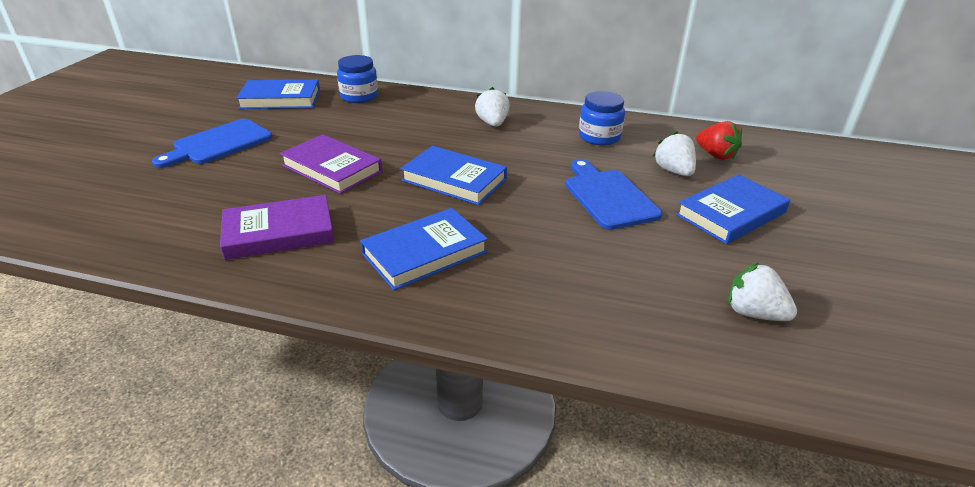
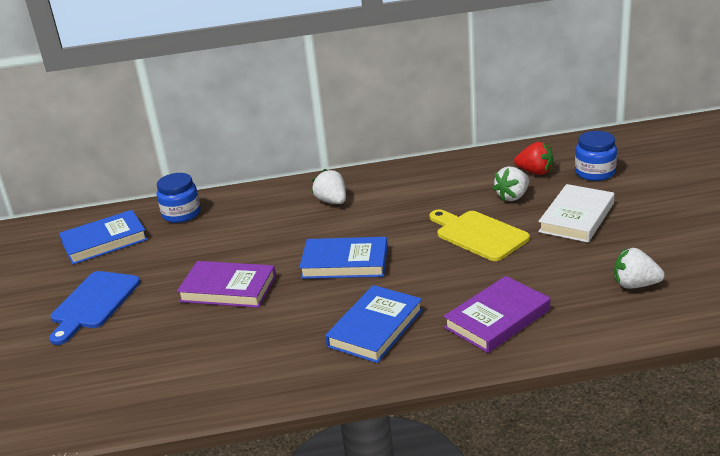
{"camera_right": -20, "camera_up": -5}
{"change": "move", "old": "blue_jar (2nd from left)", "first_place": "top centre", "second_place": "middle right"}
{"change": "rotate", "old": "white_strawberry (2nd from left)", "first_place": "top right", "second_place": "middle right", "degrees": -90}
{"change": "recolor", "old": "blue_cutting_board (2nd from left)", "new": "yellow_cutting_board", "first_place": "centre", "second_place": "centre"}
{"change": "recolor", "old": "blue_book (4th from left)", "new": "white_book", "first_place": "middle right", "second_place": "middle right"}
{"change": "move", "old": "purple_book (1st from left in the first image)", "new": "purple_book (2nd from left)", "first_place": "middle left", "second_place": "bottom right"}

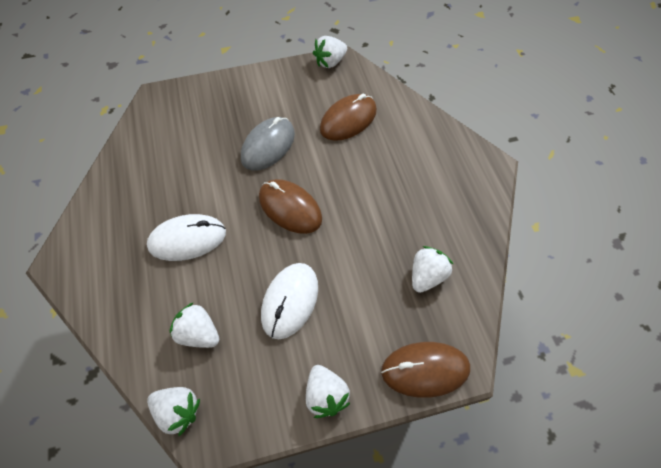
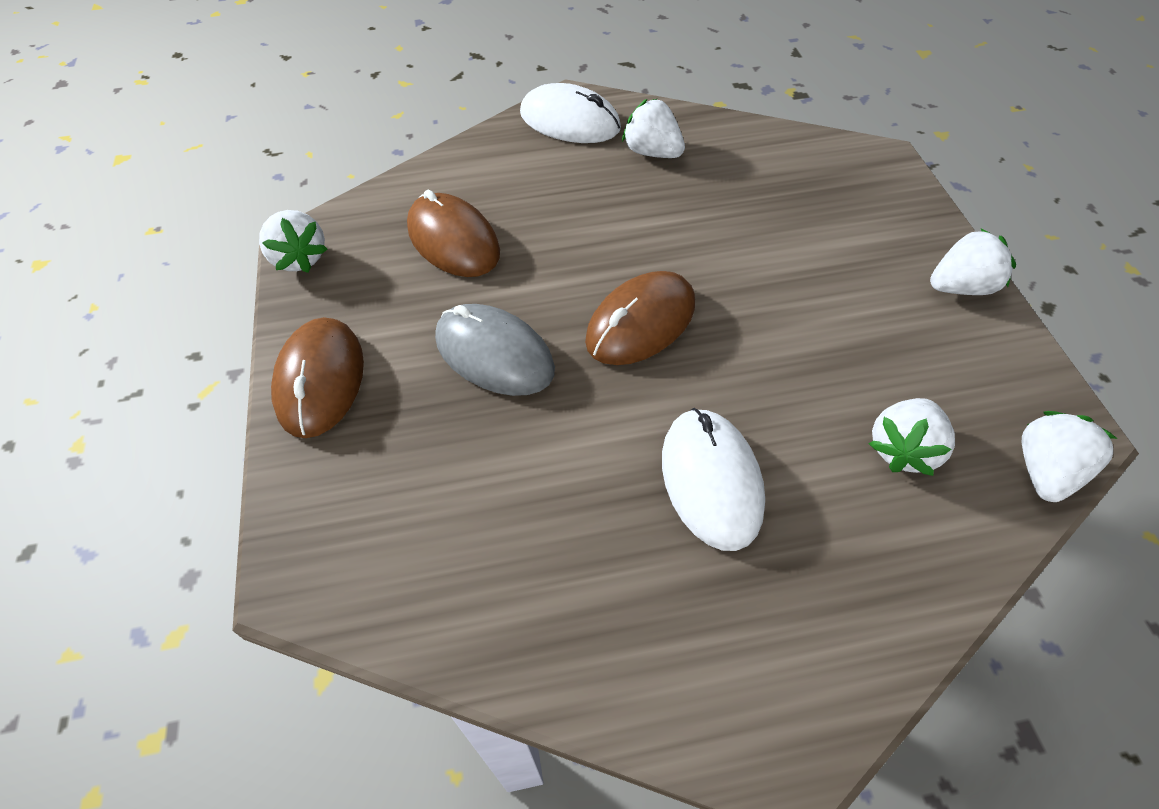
{"camera_right": -85, "camera_up": -5}
{"change": "move", "old": "white_strawberry (5th from left in the first image)", "new": "white_strawberry (2nd from left)", "first_place": "centre", "second_place": "top centre"}
{"change": "move", "old": "white_mouse (2nd from left in the first image)", "new": "white_mouse (1st from left)", "first_place": "centre", "second_place": "top centre"}
{"change": "move", "old": "brown_mouse (3rd from left in the first image)", "new": "brown_mouse (1st from left)", "first_place": "bottom centre", "second_place": "middle left"}

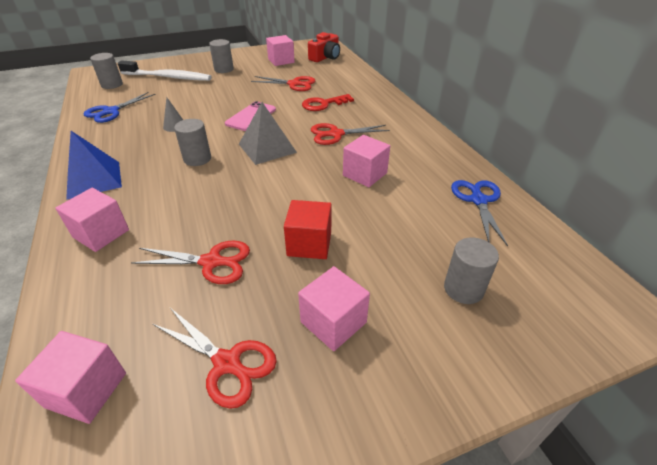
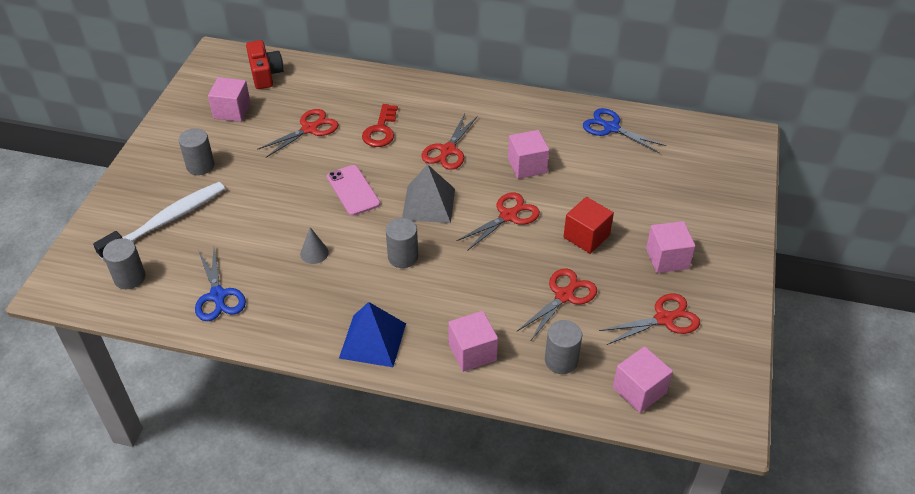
{"camera_right": -55, "camera_up": 5}
{"change": "move", "old": "grey_cylinder (4th from left)", "first_place": "middle right", "second_place": "bottom centre"}
{"change": "insert", "new": "red_scissors (3rd from left)", "second_place": "centre"}

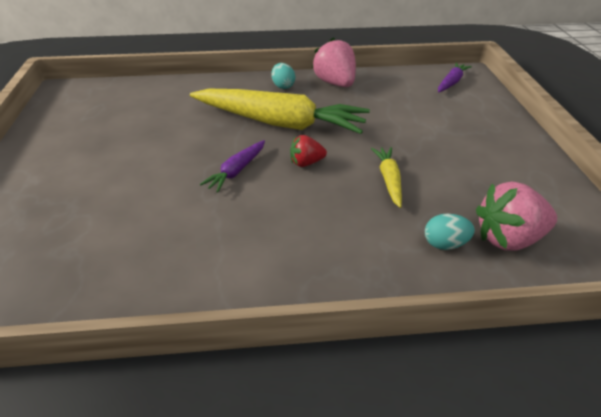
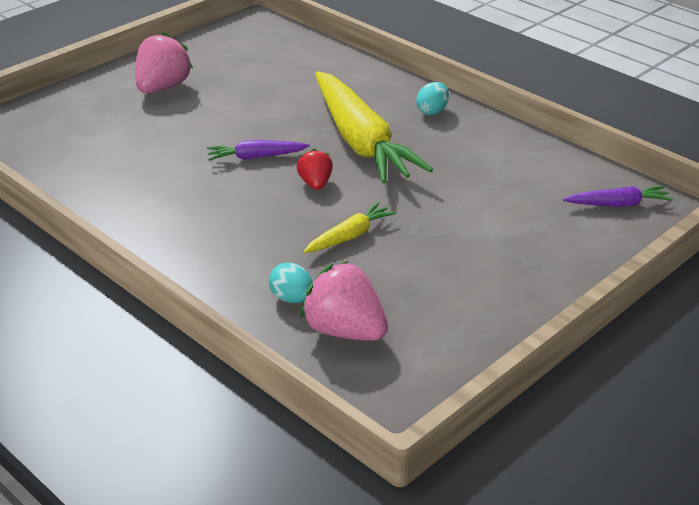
{"camera_right": 50, "camera_up": -5}
{"change": "move", "old": "pink_strawberry (1st from left)", "first_place": "top centre", "second_place": "top left"}
{"change": "rotate", "old": "red_strawberry", "first_place": "centre", "second_place": "centre", "degrees": 45}

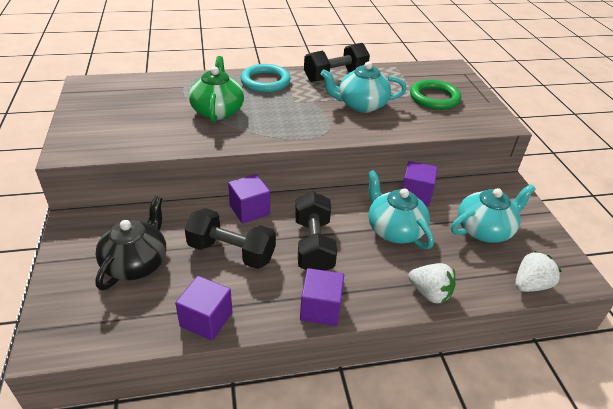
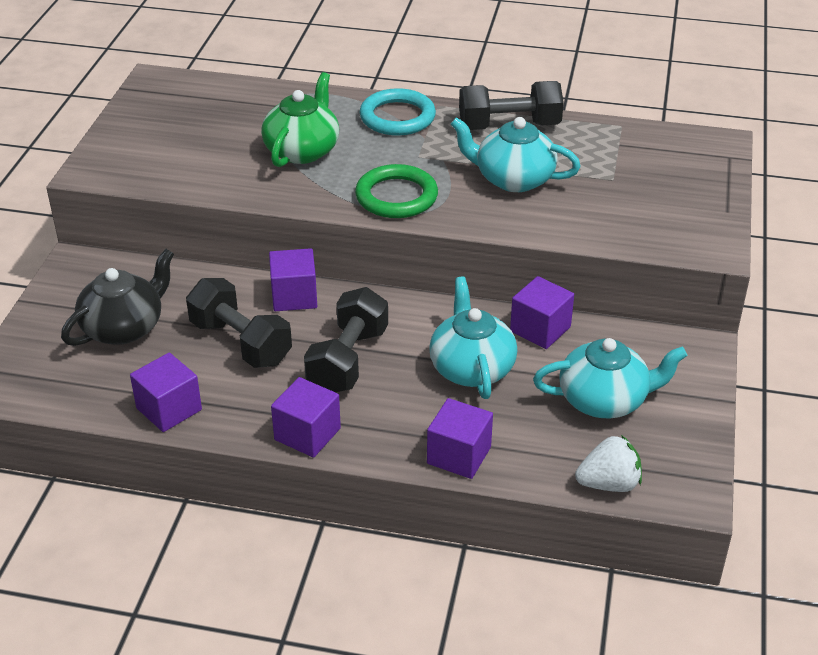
{"camera_right": 25, "camera_up": 0}
{"change": "move", "old": "green_ring", "first_place": "top right", "second_place": "top centre"}
{"change": "replace", "old": "white_strawberry (1st from left)", "new": "purple_cube (4th from left)", "first_place": "bottom right", "second_place": "bottom centre"}

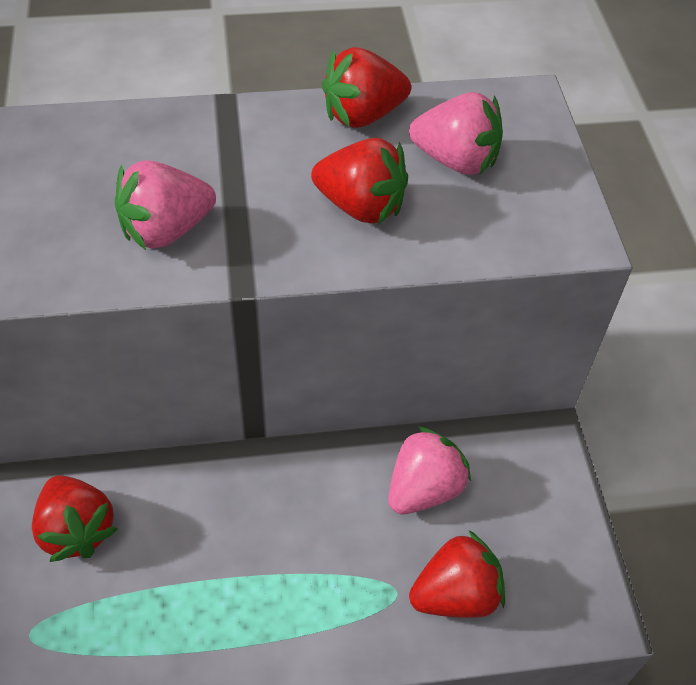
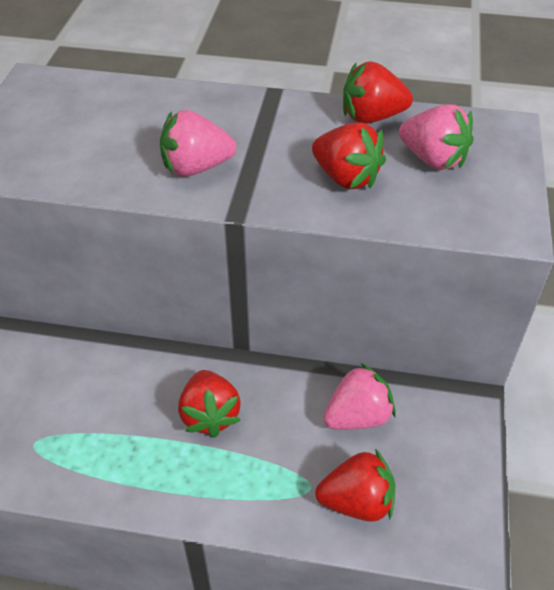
{"camera_right": 20, "camera_up": -5}
{"change": "move", "old": "red_strawberry (1st from left)", "first_place": "bottom left", "second_place": "bottom centre"}

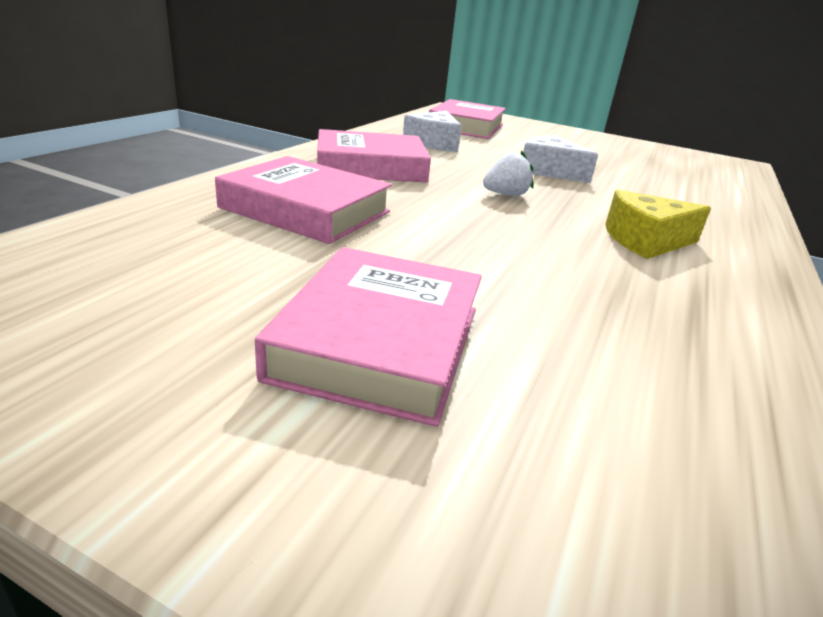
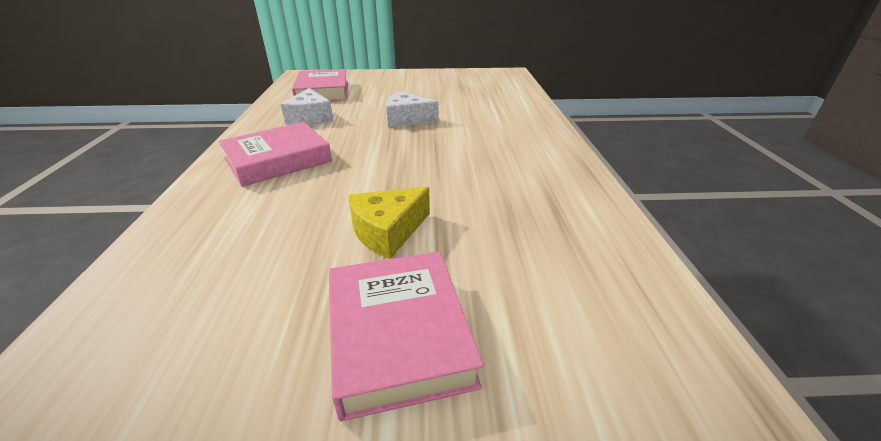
{"camera_right": -25, "camera_up": 5}
{"change": "delete", "old": "white_strawberry", "first_place": "top centre"}
{"change": "delete", "old": "pink_book (1st from left)", "first_place": "top centre"}
{"change": "move", "old": "yellow_cheese", "first_place": "middle right", "second_place": "centre"}

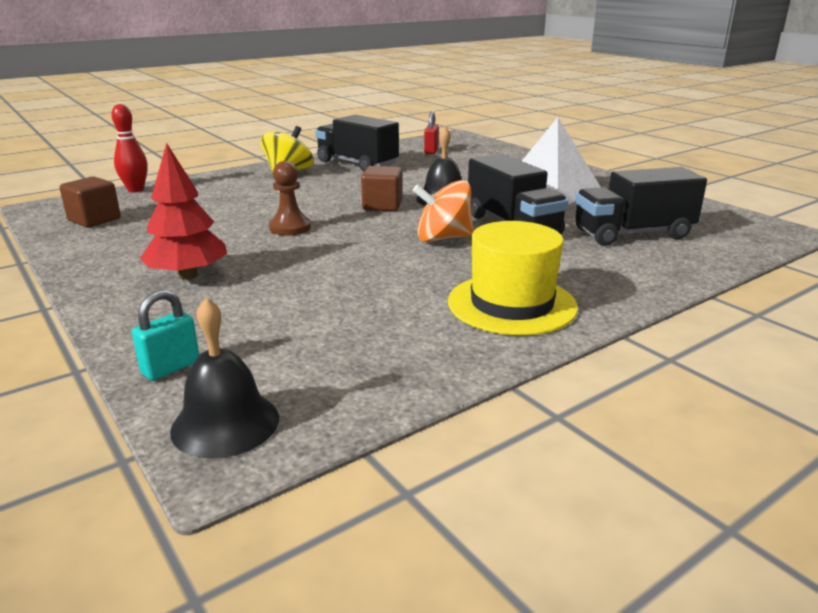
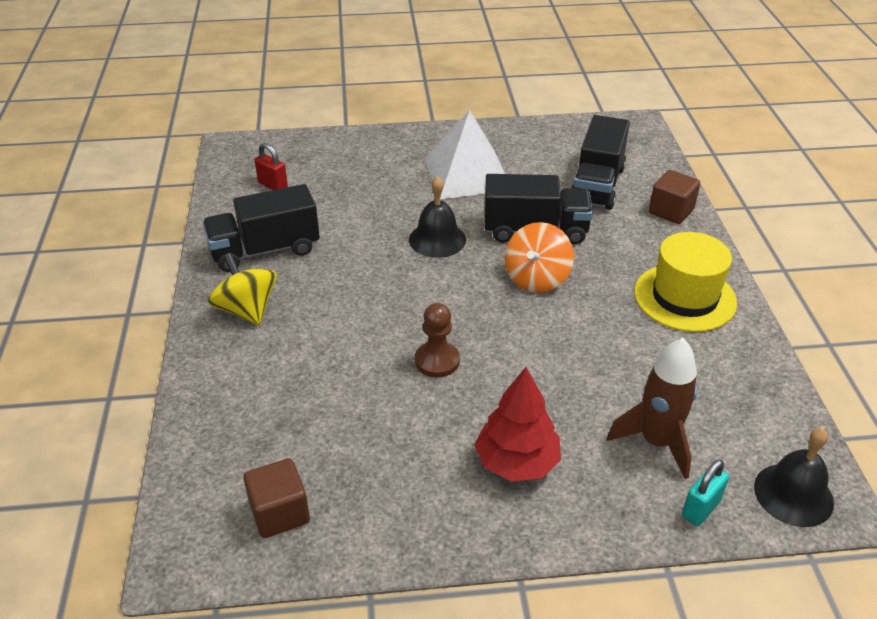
{"camera_right": -60, "camera_up": 15}
{"change": "delete", "old": "red_bowling_pin", "first_place": "top left"}
{"change": "move", "old": "brown_cube (2nd from left)", "first_place": "top centre", "second_place": "top right"}
{"change": "rotate", "old": "turquoise_padlock", "first_place": "middle left", "second_place": "bottom right", "degrees": 60}
{"change": "insert", "new": "brown_rocket", "second_place": "middle right"}

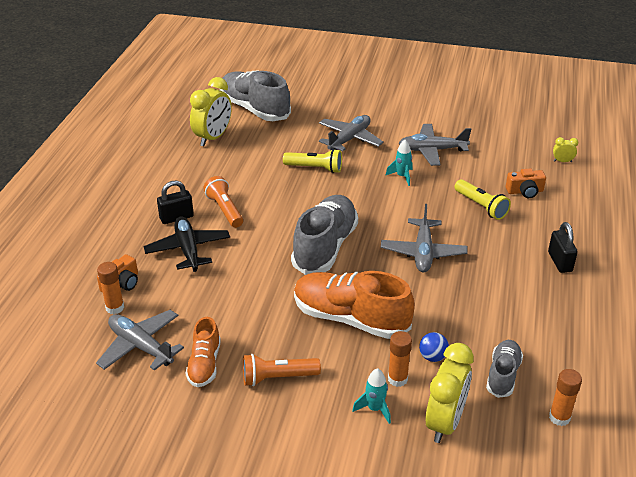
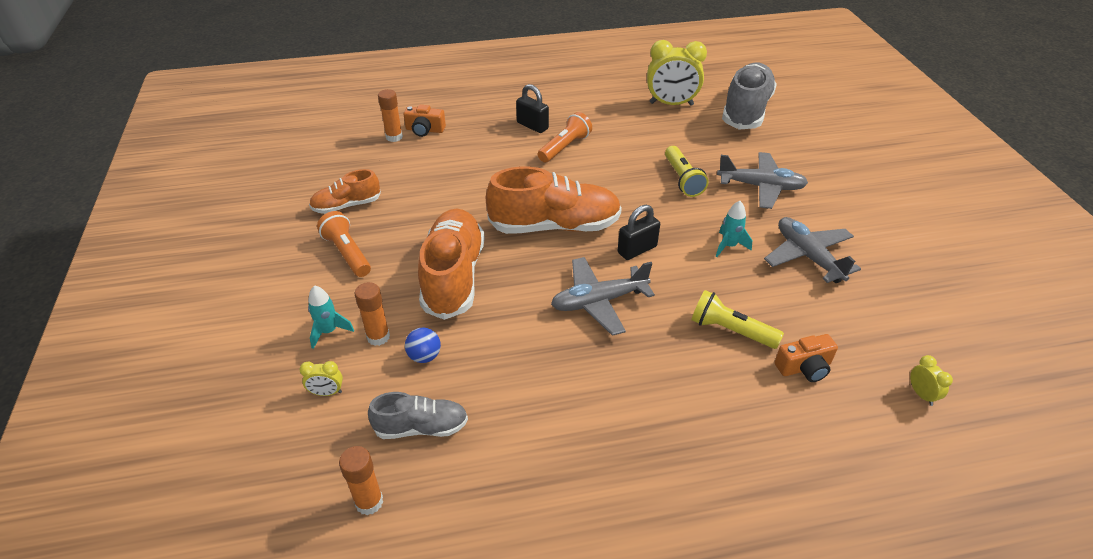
{"camera_right": 65, "camera_up": 5}
{"change": "rotate", "old": "orange_camera (2nd from left)", "first_place": "middle right", "second_place": "middle right", "degrees": -75}
{"change": "rotate", "old": "yellow_flashlight (2nd from left)", "first_place": "middle right", "second_place": "middle right", "degrees": 90}
{"change": "recolor", "old": "grey_shoe (2nd from left)", "new": "orange_shoe (3rd from left)", "first_place": "centre", "second_place": "centre"}
{"change": "delete", "old": "black_plane", "first_place": "middle left"}
{"change": "move", "old": "black_padlock (2nd from left)", "first_place": "middle right", "second_place": "centre"}
{"change": "delete", "old": "grey_plane (1st from left)", "first_place": "bottom left"}
{"change": "resize", "old": "yellow_clock (2nd from left in the first image)", "first_place": "bottom right", "second_place": "bottom left", "factor": 0.44}

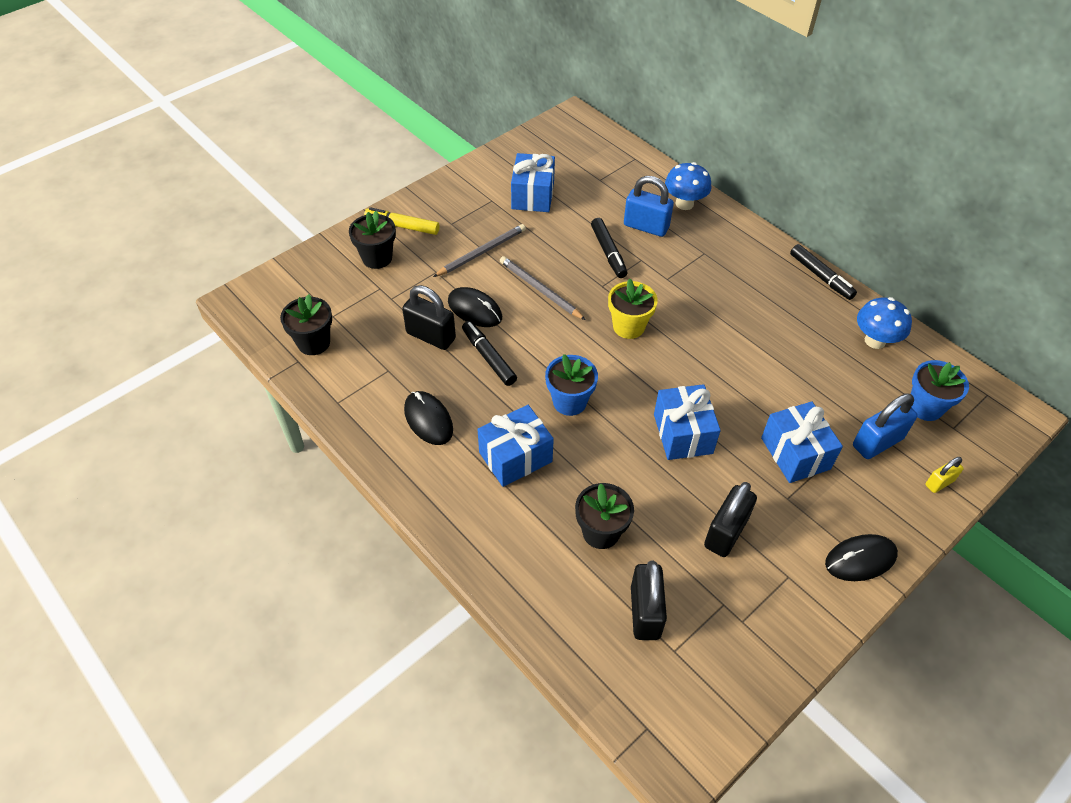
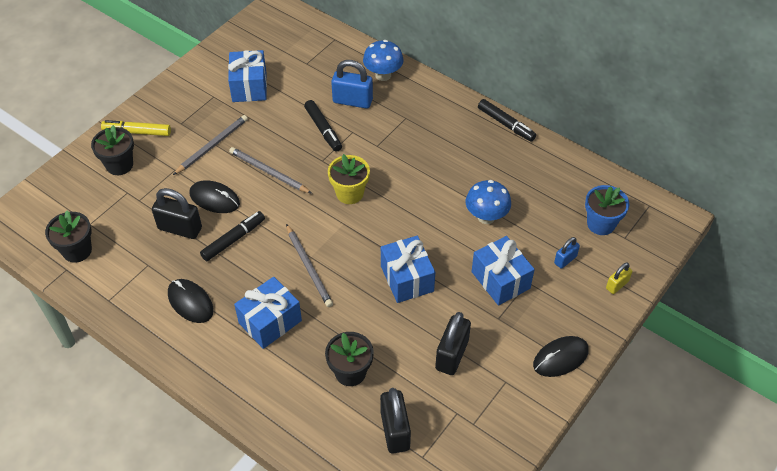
{"camera_right": -10, "camera_up": 0}
{"change": "move", "old": "blue_mushroom (2nd from left)", "first_place": "middle right", "second_place": "centre"}
{"change": "rotate", "old": "black_marker (1st from left)", "first_place": "centre", "second_place": "middle left", "degrees": 90}
{"change": "replace", "old": "blue_flower_pot (1st from left)", "new": "grey_pencil (3rd from left)", "first_place": "centre", "second_place": "centre"}
{"change": "resize", "old": "blue_padlock (2nd from left)", "first_place": "middle right", "second_place": "middle right", "factor": 0.56}

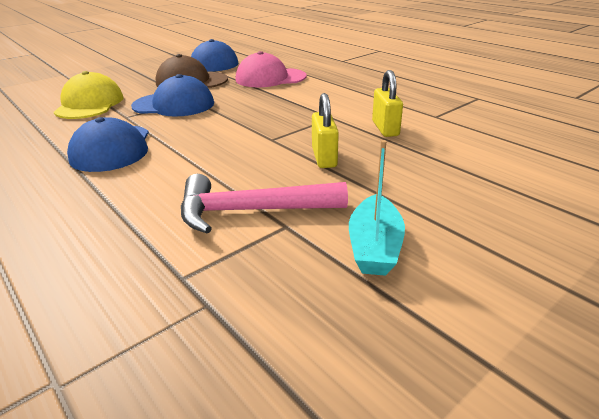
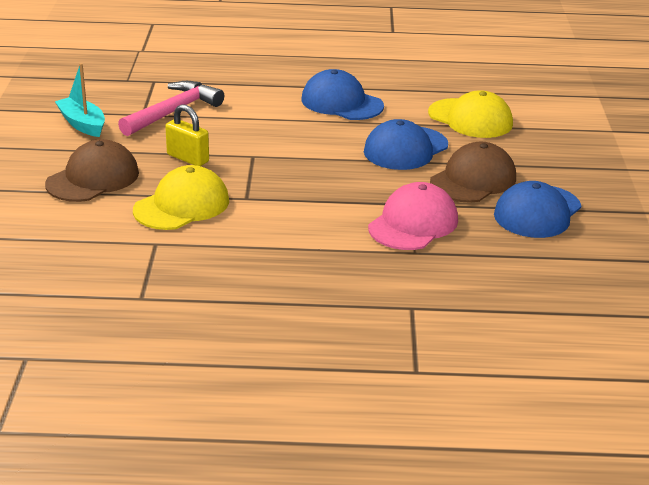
{"camera_right": 130, "camera_up": 0}
{"change": "replace", "old": "yellow_padlock (2nd from left)", "new": "yellow_cap (1st from left)", "first_place": "top centre", "second_place": "middle left"}
{"change": "insert", "new": "brown_cap (1st from left)", "second_place": "middle left"}

